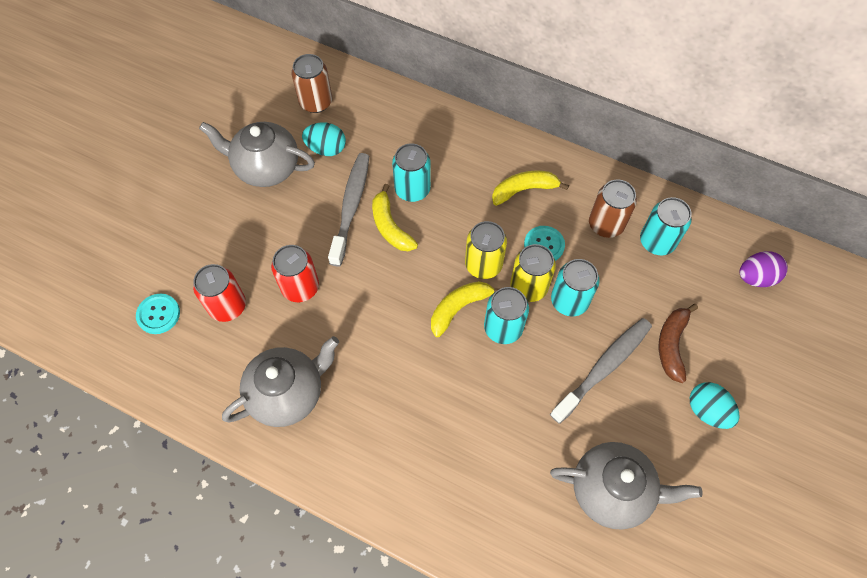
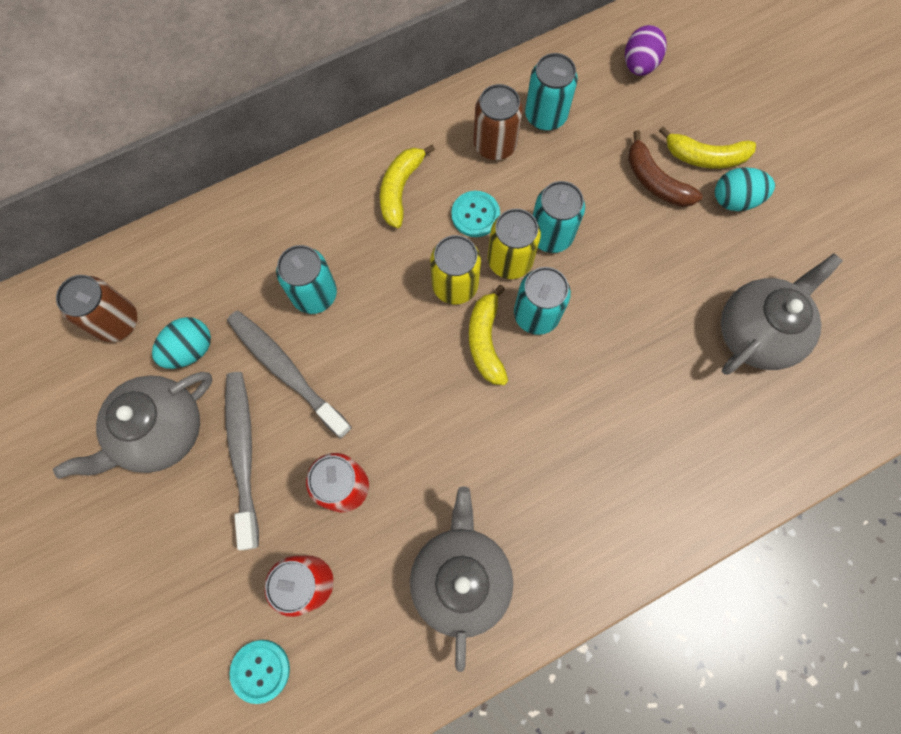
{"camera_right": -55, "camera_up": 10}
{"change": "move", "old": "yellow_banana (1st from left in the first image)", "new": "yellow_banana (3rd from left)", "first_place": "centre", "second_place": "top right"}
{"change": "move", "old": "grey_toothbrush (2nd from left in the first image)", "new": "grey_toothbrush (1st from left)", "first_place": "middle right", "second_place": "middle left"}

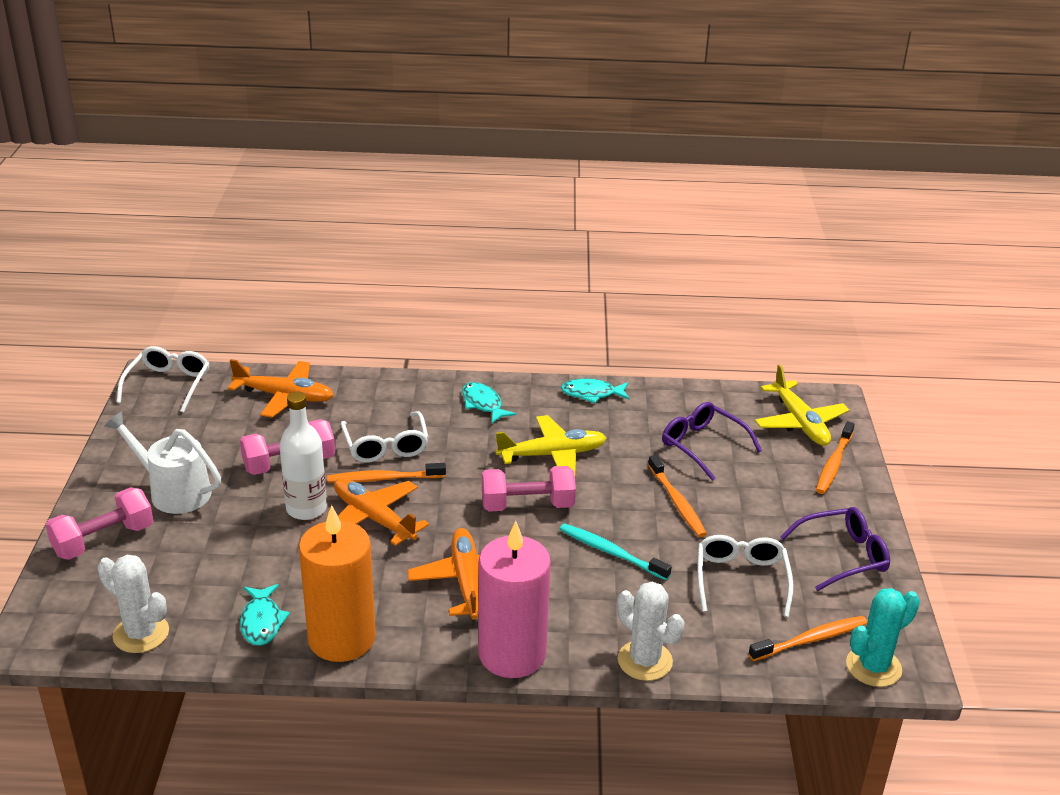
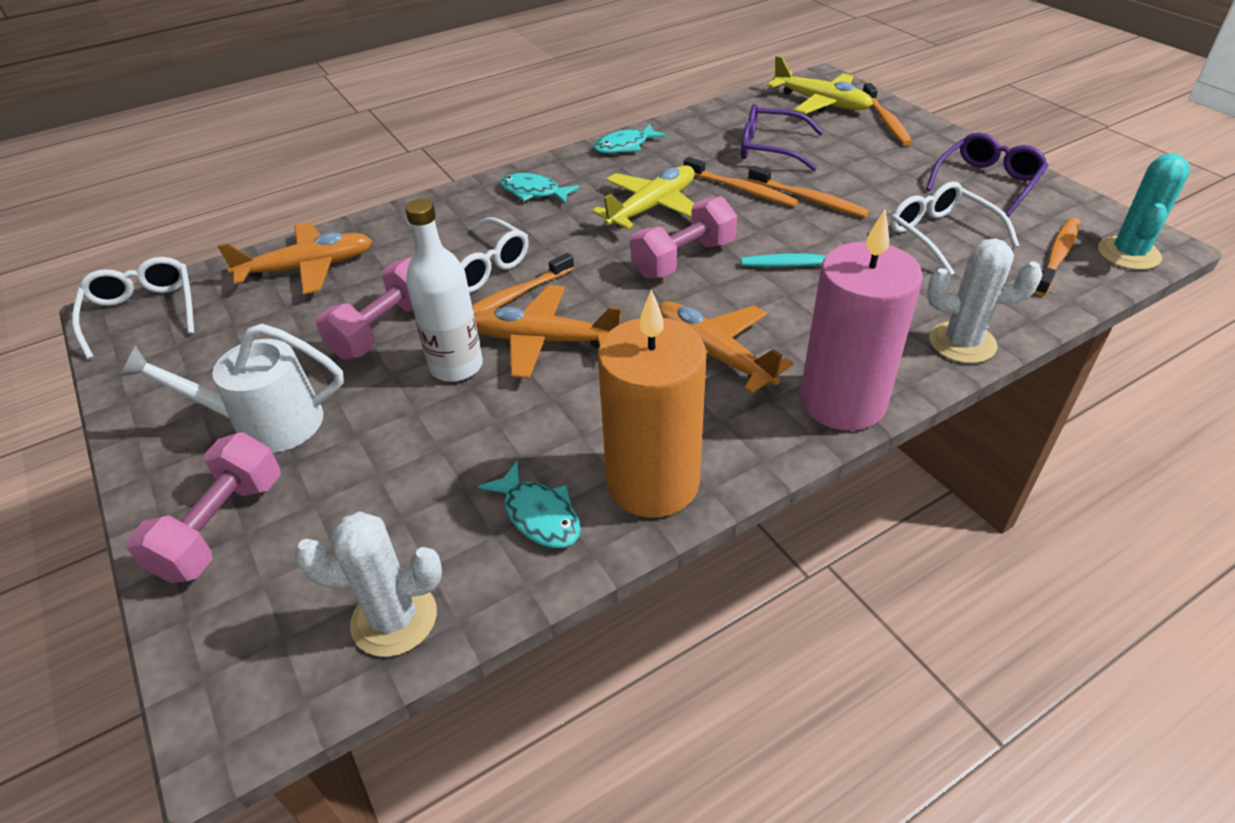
{"camera_right": -30, "camera_up": 10}
{"change": "insert", "new": "orange_toothbrush (2nd from left)", "second_place": "top centre"}

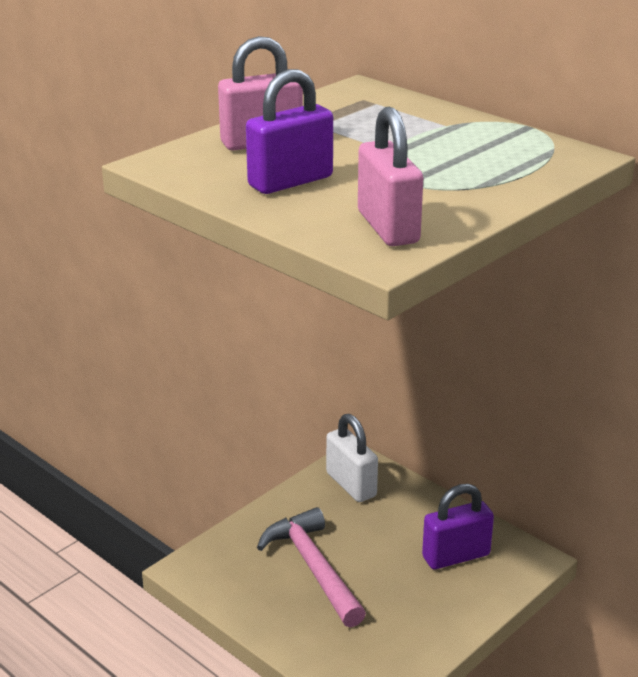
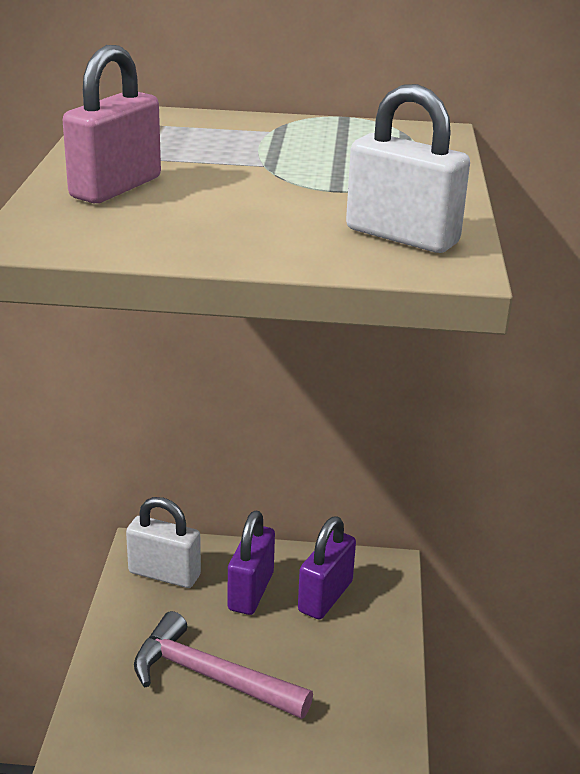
{"camera_right": -40, "camera_up": 0}
{"change": "move", "old": "purple_padlock (1st from left)", "first_place": "top centre", "second_place": "bottom centre"}
{"change": "recolor", "old": "pink_padlock (2nd from left)", "new": "white_padlock (2nd from left)", "first_place": "top centre", "second_place": "top right"}

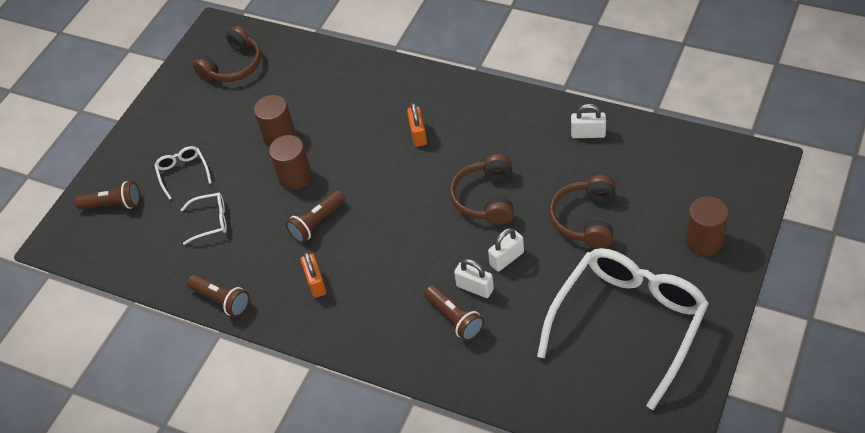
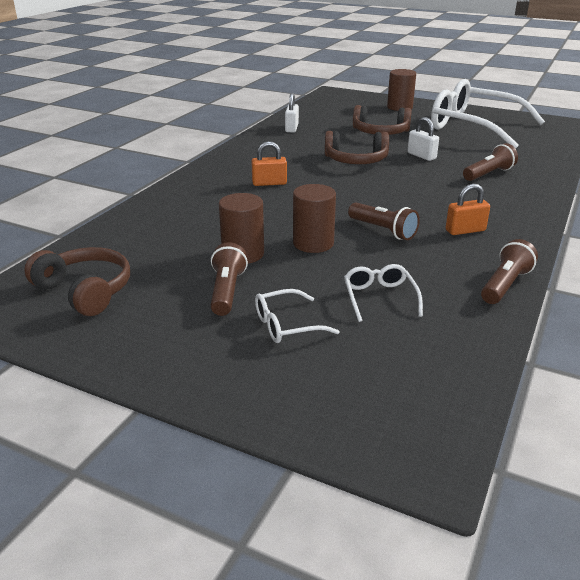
{"camera_right": -95, "camera_up": -20}
{"change": "move", "old": "brown_flashlight (1st from left)", "first_place": "middle left", "second_place": "centre"}
{"change": "delete", "old": "white_padlock (1st from left)", "first_place": "centre"}

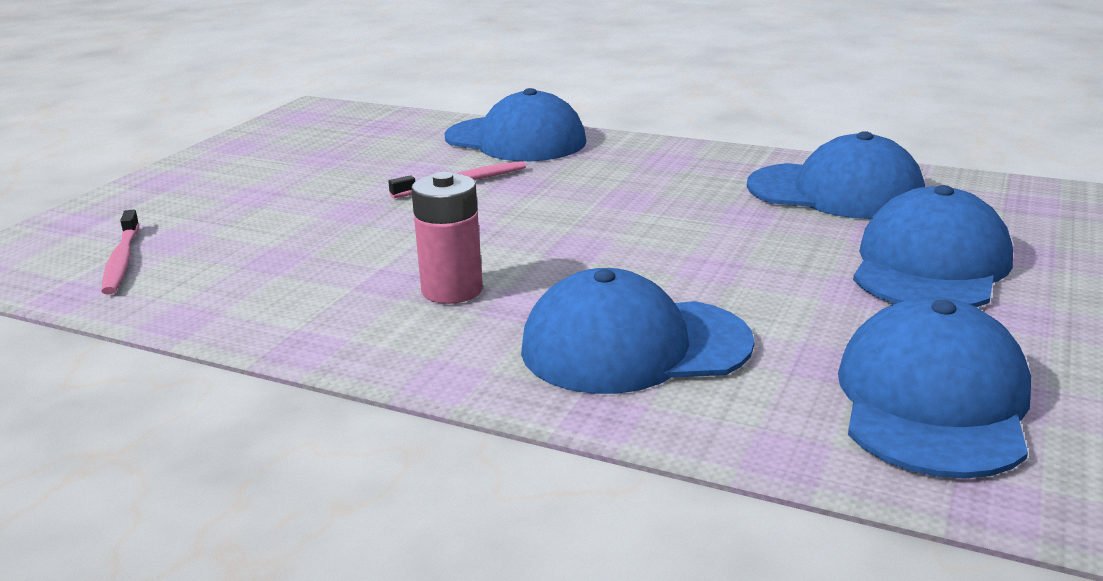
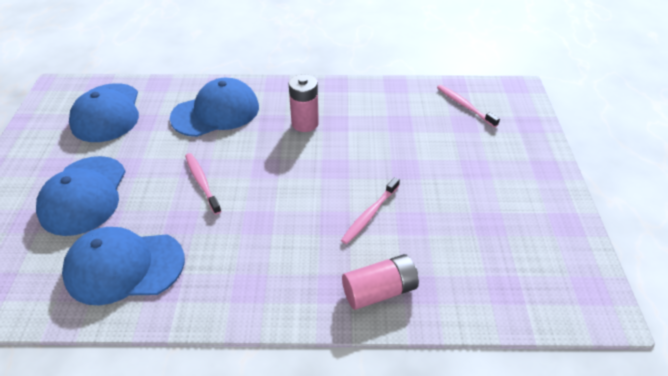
{"camera_right": 155, "camera_up": 20}
{"change": "replace", "old": "blue_cap (1st from left)", "new": "pink_battery (2nd from left)", "first_place": "top centre", "second_place": "bottom centre"}
{"change": "insert", "new": "pink_toothbrush (1st from left)", "second_place": "middle left"}

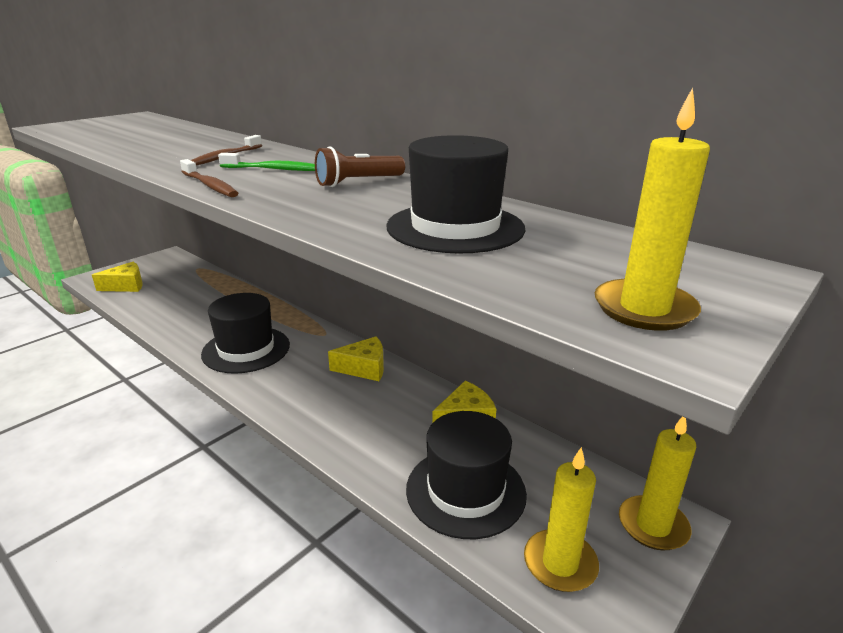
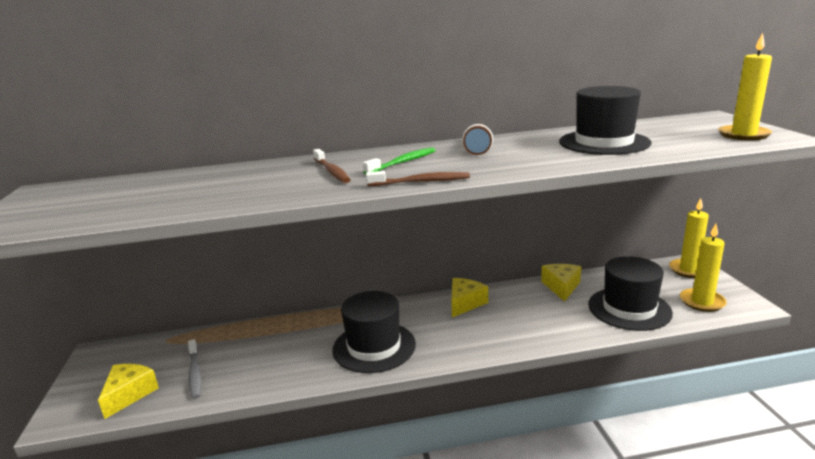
{"camera_right": -50, "camera_up": -5}
{"change": "insert", "new": "grey_toothbrush", "second_place": "bottom left"}

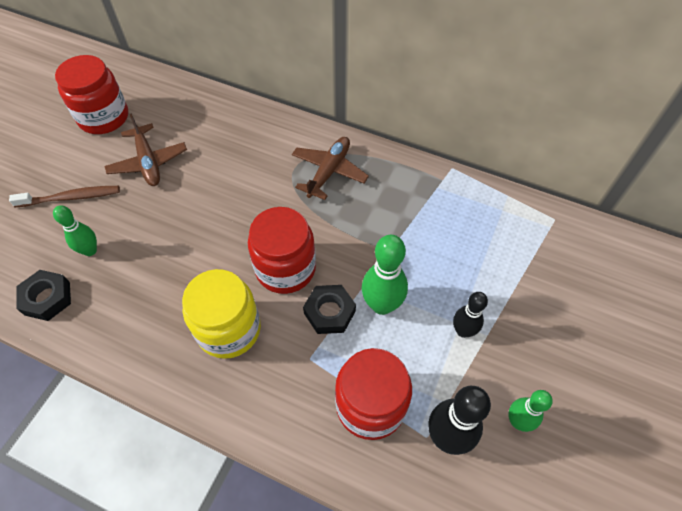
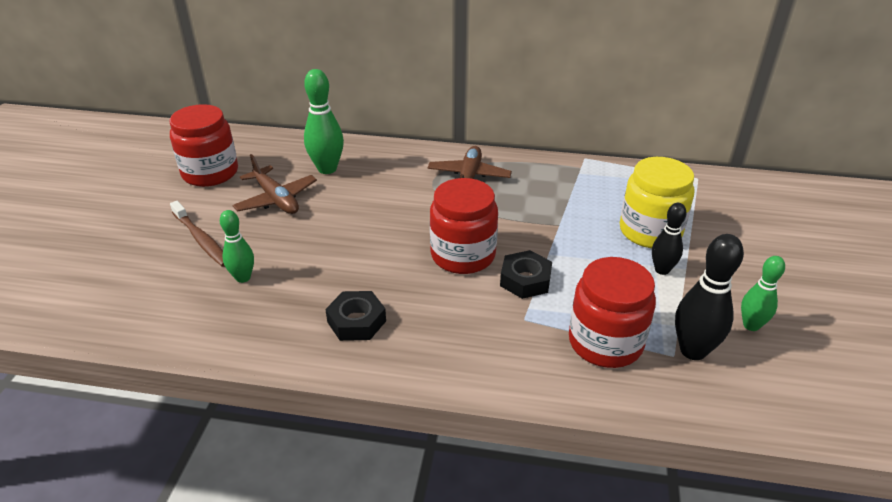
{"camera_right": -15, "camera_up": -20}
{"change": "rotate", "old": "brown_toothbrush", "first_place": "middle left", "second_place": "middle left", "degrees": 75}
{"change": "move", "old": "green_bowling_pin (2nd from left)", "first_place": "centre", "second_place": "top centre"}
{"change": "move", "old": "yellow_jar", "first_place": "middle left", "second_place": "middle right"}
{"change": "move", "old": "black_nut (1st from left)", "first_place": "middle left", "second_place": "centre"}

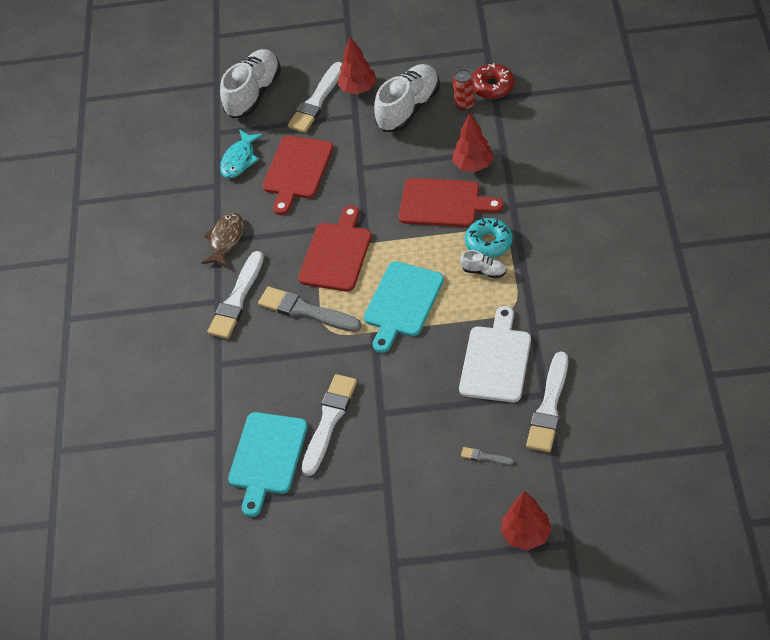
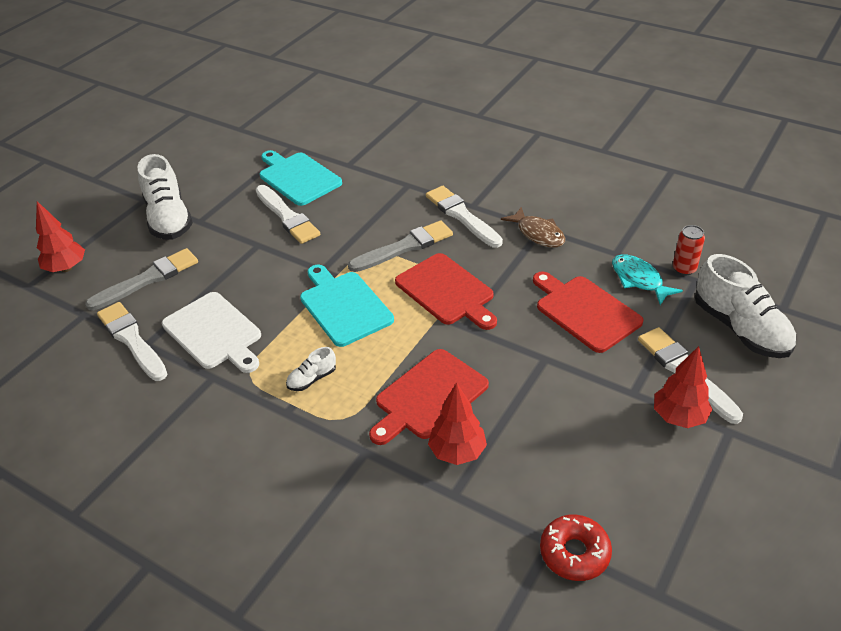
{"camera_right": 120, "camera_up": -10}
{"change": "move", "old": "white_shoe (2nd from left in the first image)", "new": "white_shoe (1st from left)", "first_place": "top centre", "second_place": "top left"}
{"change": "move", "old": "red_can", "first_place": "top centre", "second_place": "middle right"}
{"change": "delete", "old": "turquoise_donut", "first_place": "centre"}
{"change": "resize", "old": "grey_brush (2nd from left in the first image)", "first_place": "bottom centre", "second_place": "middle left", "factor": 2.25}

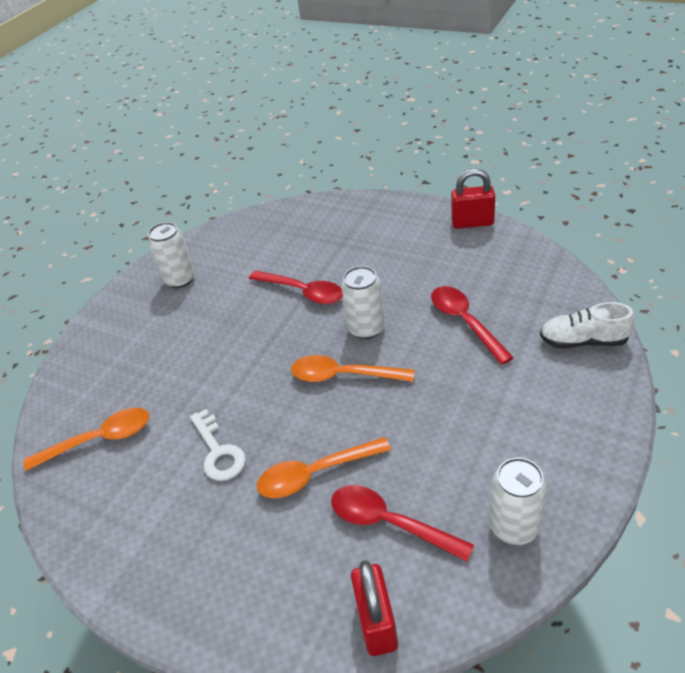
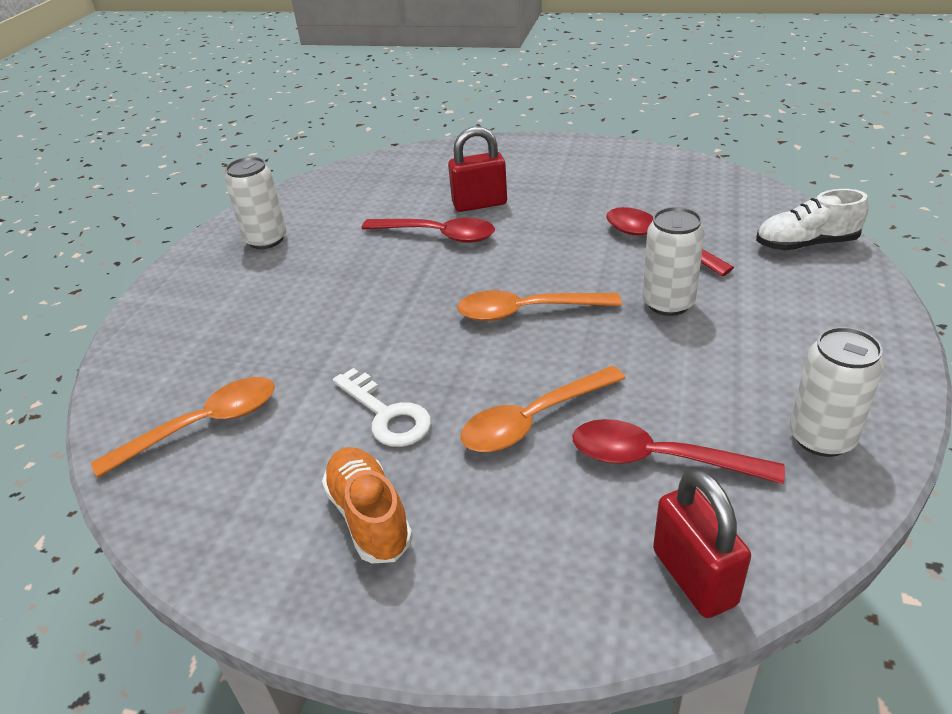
{"camera_right": -15, "camera_up": -5}
{"change": "move", "old": "red_padlock (2nd from left in the first image)", "new": "red_padlock (1st from left)", "first_place": "top right", "second_place": "top centre"}
{"change": "move", "old": "white_can (2nd from left)", "first_place": "centre", "second_place": "middle right"}
{"change": "insert", "new": "orange_shoe", "second_place": "bottom centre"}

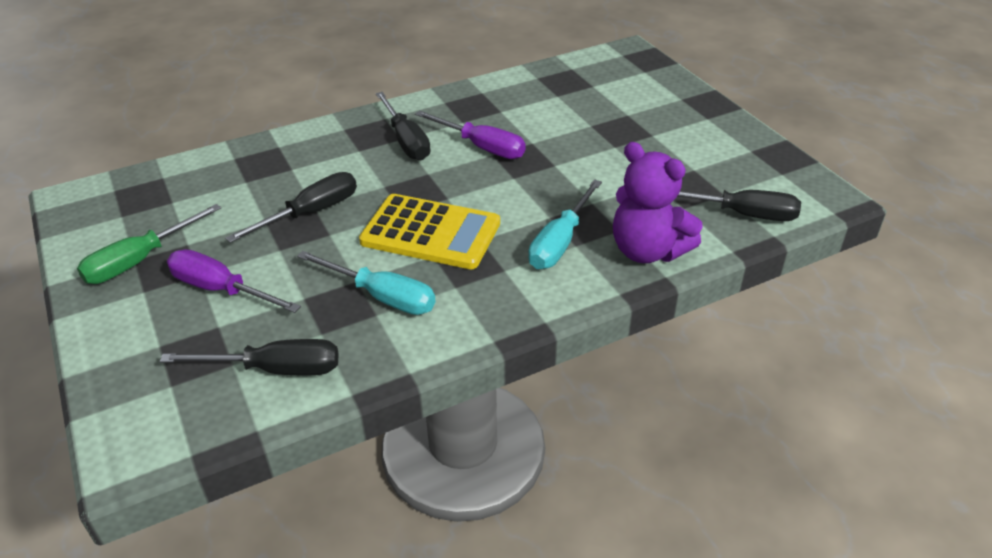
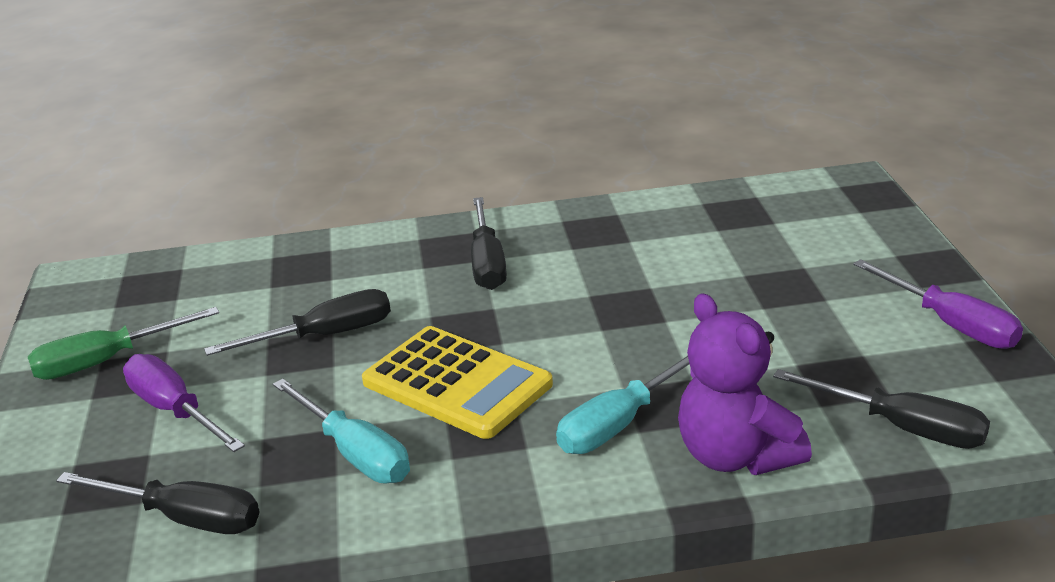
{"camera_right": 20, "camera_up": -10}
{"change": "move", "old": "purple_screwdriver (2nd from left)", "first_place": "top centre", "second_place": "middle right"}

